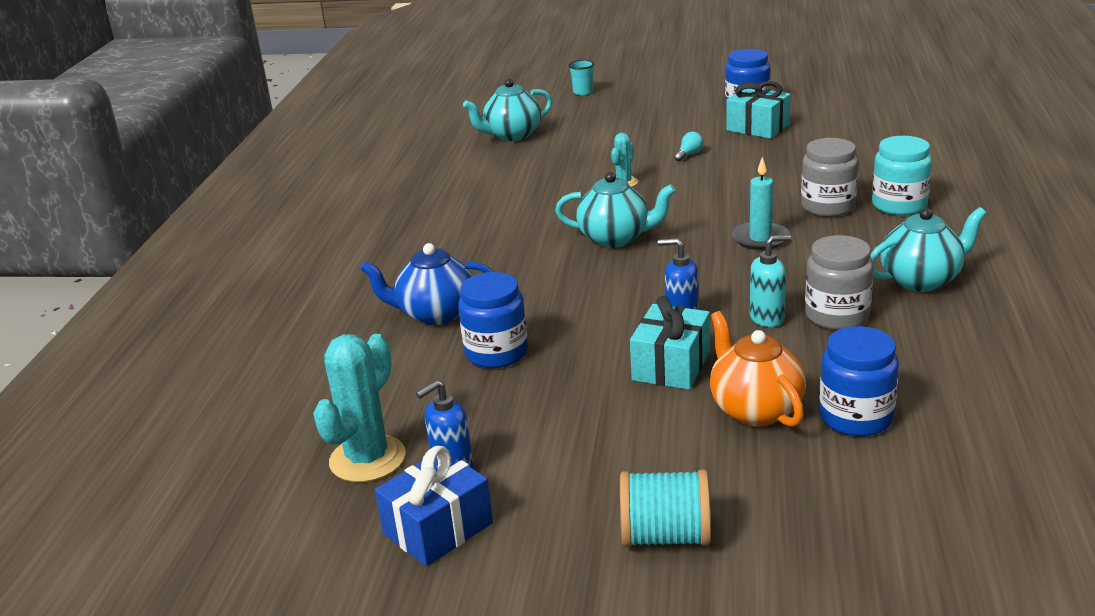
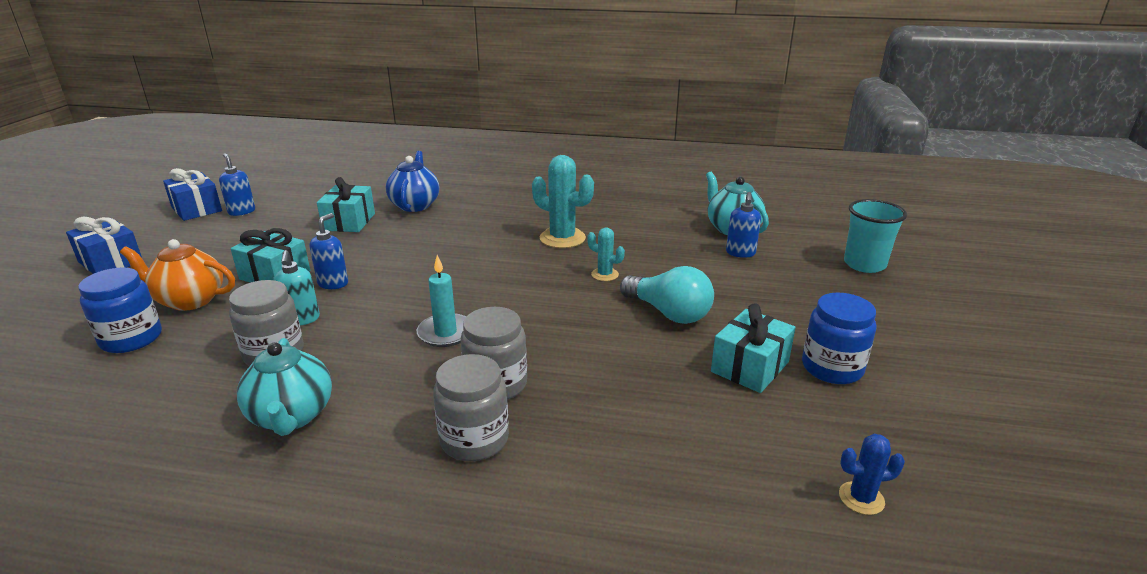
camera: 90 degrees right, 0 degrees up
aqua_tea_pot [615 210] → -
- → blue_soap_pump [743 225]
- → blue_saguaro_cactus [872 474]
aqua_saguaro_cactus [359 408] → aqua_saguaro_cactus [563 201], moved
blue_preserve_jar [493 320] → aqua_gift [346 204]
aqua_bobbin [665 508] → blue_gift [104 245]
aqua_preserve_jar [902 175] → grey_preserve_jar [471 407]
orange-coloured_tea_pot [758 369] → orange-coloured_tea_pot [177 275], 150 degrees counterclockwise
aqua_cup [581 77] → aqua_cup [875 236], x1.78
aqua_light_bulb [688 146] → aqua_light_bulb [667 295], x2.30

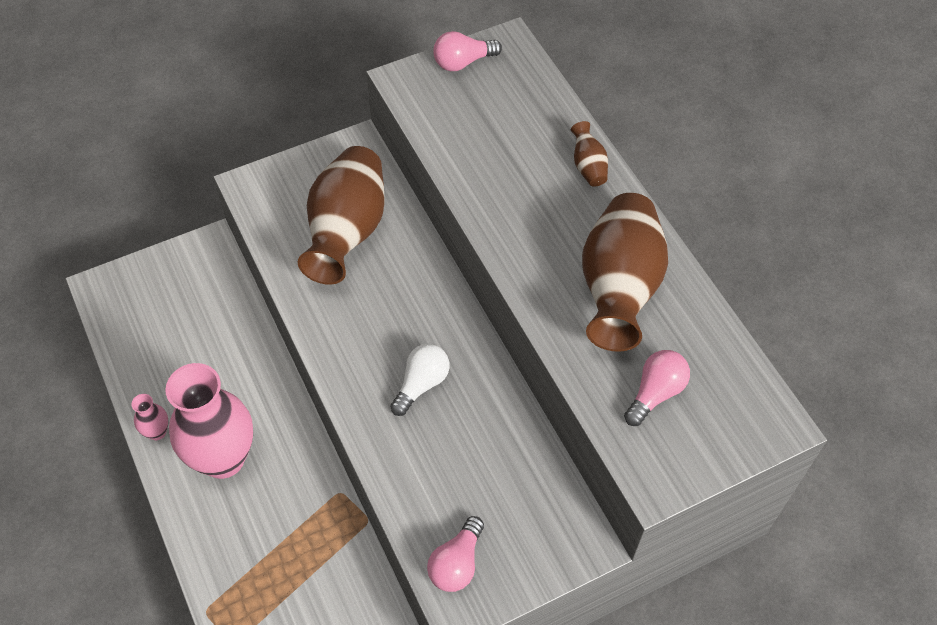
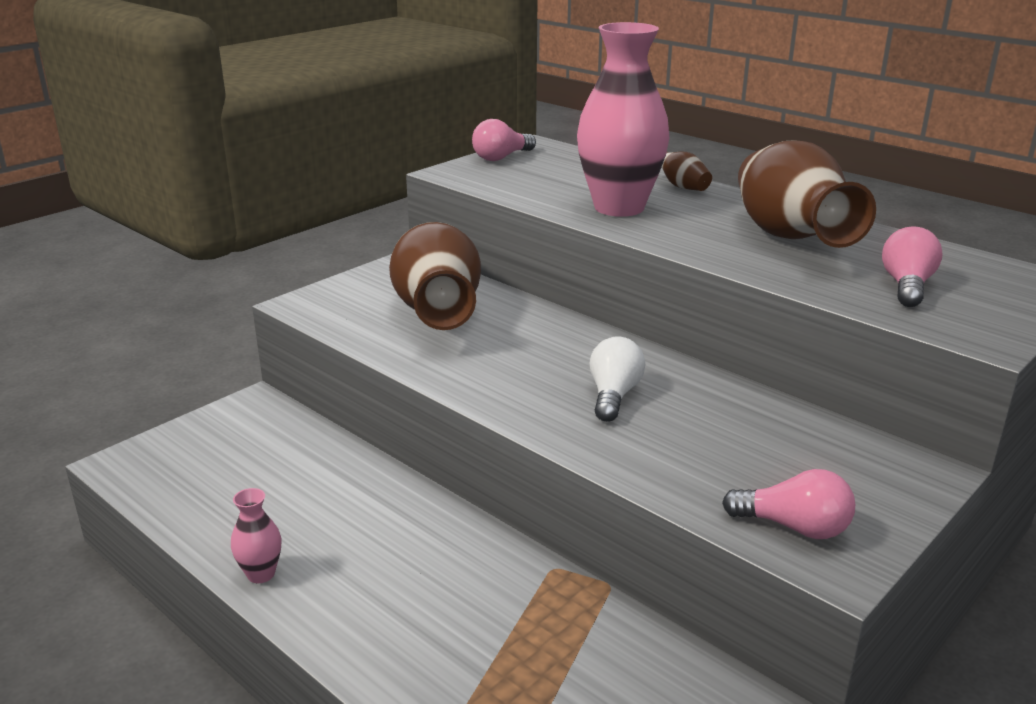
camera: 20 degrees left, 30 degrees down
rose-pink_tall_vase [209 421] → rose-pink_tall_vase [623 119], moved
rose-pink_light_bulb [455 554] → rose-pink_light_bulb [788 504], 75 degrees counterclockwise

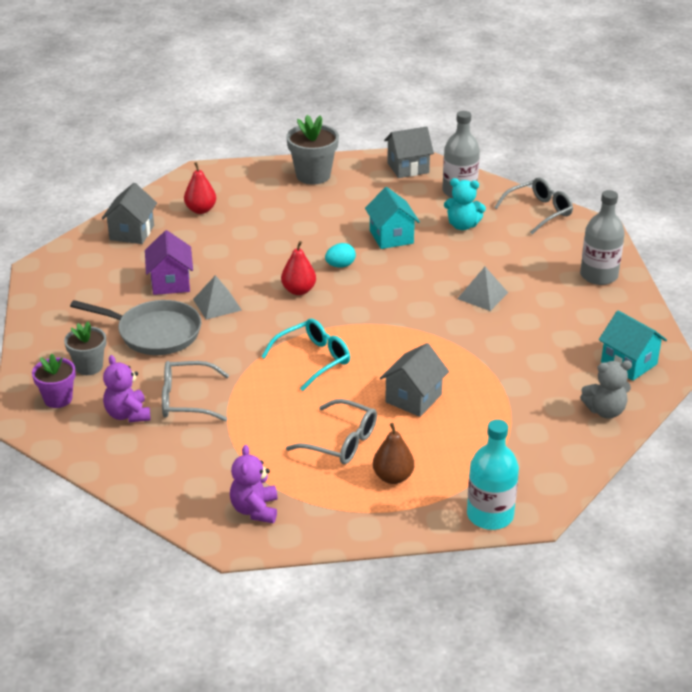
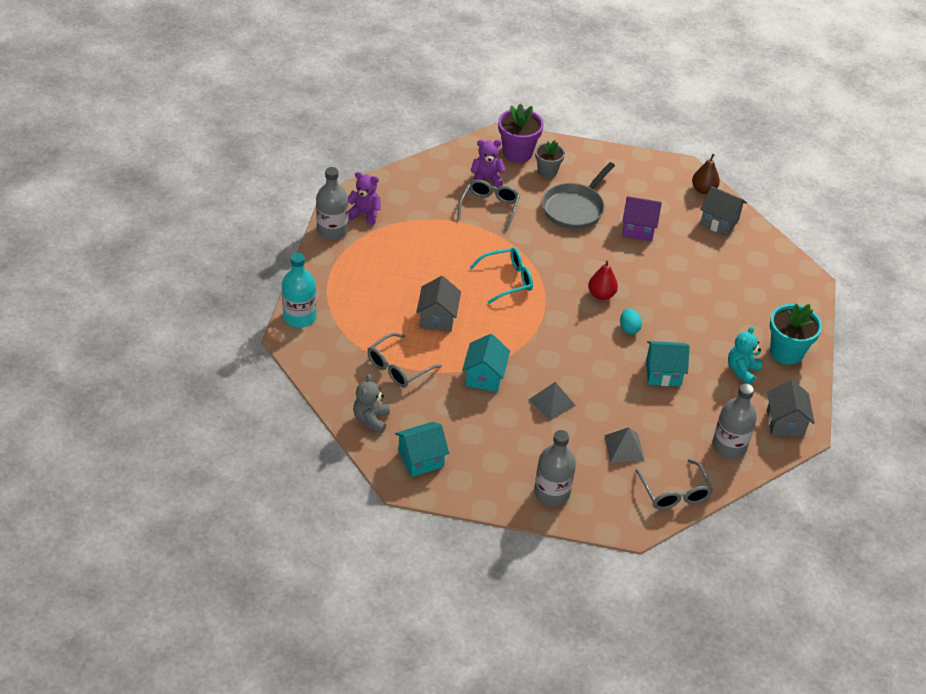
camera: 105 degrees right, 10 degrees up
scarlet_pear_fruit [200 188] → -
- → grey_drink_bottle [332 203]
- → aqua_house [486 363]
grey_pyramid [217 297] → grey_pyramid [624 445], moved
grey_eyeglasses [331 431] → grey_eyeglasses [404 360], moved
dark_brown_pear_fruit [393 453] → dark_brown_pear_fruit [706 174], moved
aqua_teddy_bear [465 204] → aqua_teddy_bear [745 355], moved
grey_flower_pot [312 149] → aqua_flower_pot [796 334]
aqua_eyeglasses [305 355] → aqua_eyeglasses [501 276], 90 degrees counterclockwise
grey_house [414 380] → grey_house [438 304], 45 degrees clockwise
royal_purple_flower_pot [54 381] → royal_purple_flower_pot [521 133], x1.53

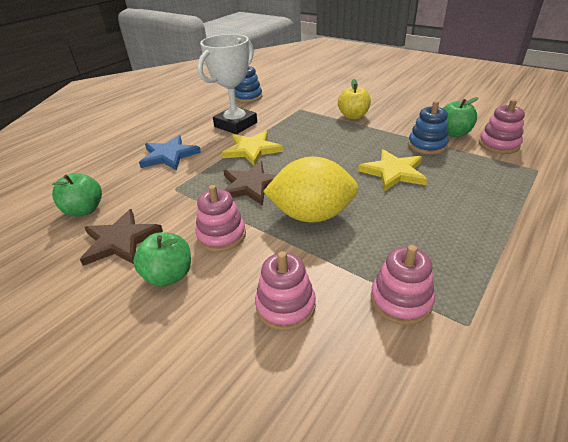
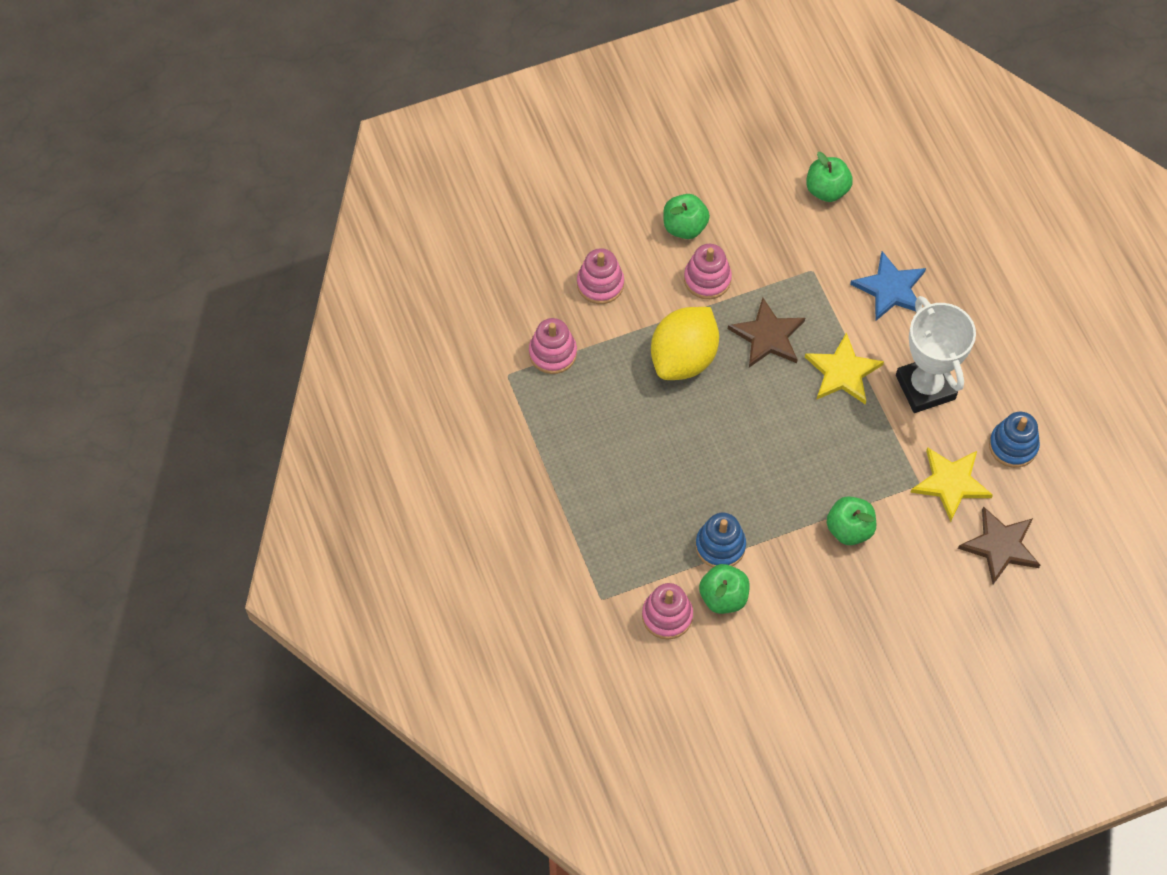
camera: 120 degrees right, 25 degrees up
dark_brown_five-pointed_star [121 237] → dark_brown_five-pointed_star [999 545], moved
bright_yellow_five-pointed_star [392 170] → bright_yellow_five-pointed_star [951 484], moved
bright_yellow_apple [354 99] → emerald_apple [851 520]

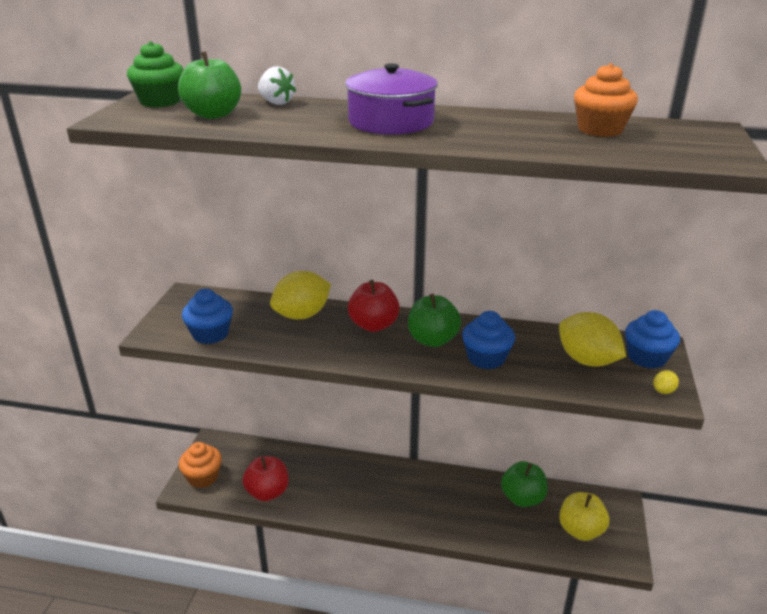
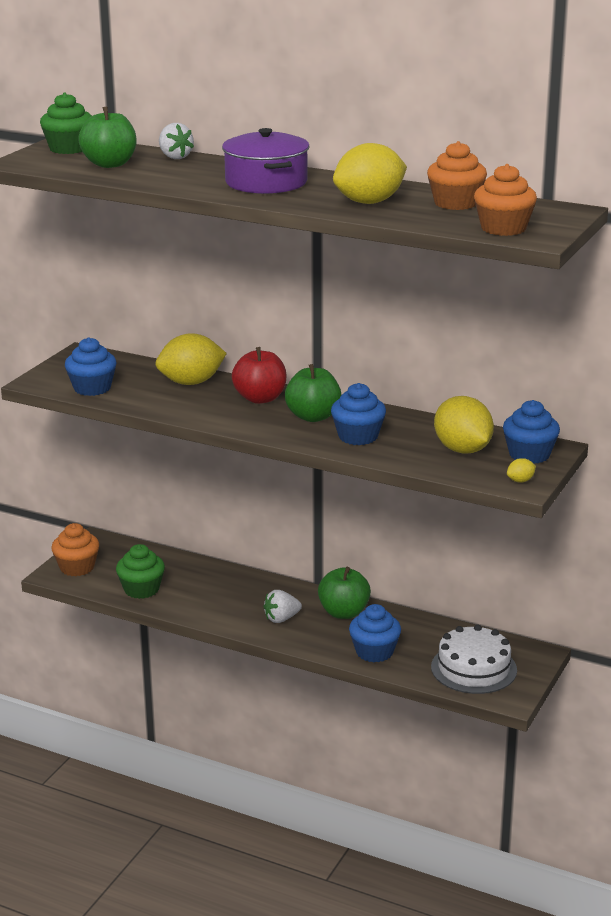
camera: 15 degrees right, 5 degrees down
- → pure_white_toy_strawberry [282 606]
- → bright_yellow_citrus_fruit [370 173]
- → blue_fairy_cake [375 633]
- → orange-coloured_fairy_cake [505 200]
emerald_apple [524 484] → emerald_apple [344 593], moved
scarlet_apple [266 478] → emerald_fairy_cake [140 571]
bright_yellow_apple [584 516] → pure_white_cake [474 659]

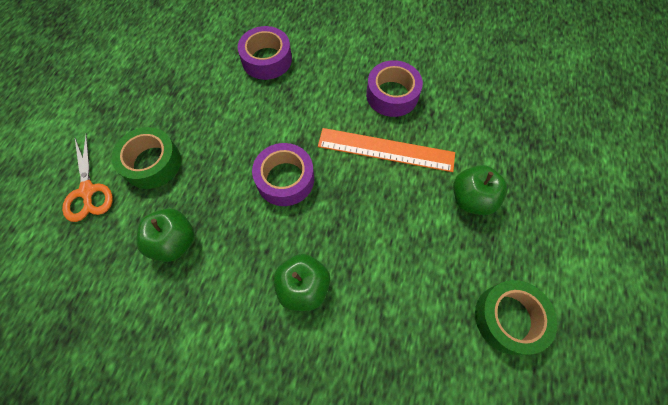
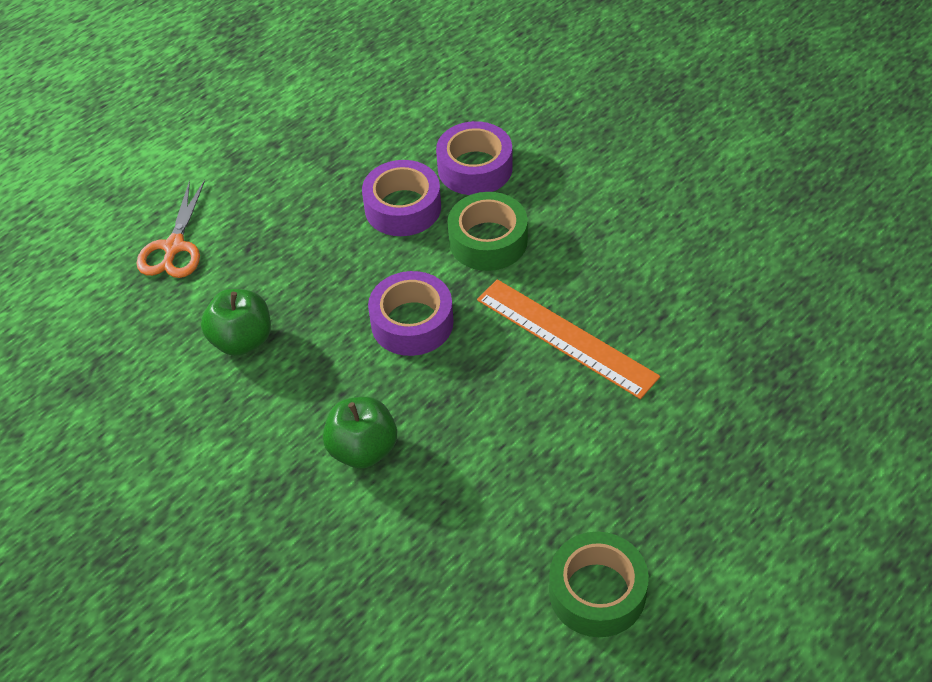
camera: 30 degrees right, 15 degrees down
emerald_apple [480 190] → -
emerald_tape [146 158] → emerald_tape [488 231], moved
royal_purple_tape [394 88] → royal_purple_tape [401 198], moved

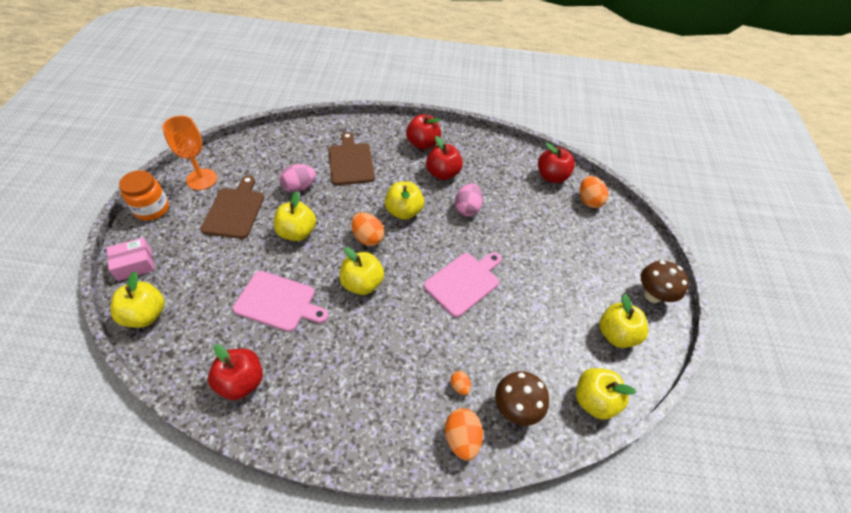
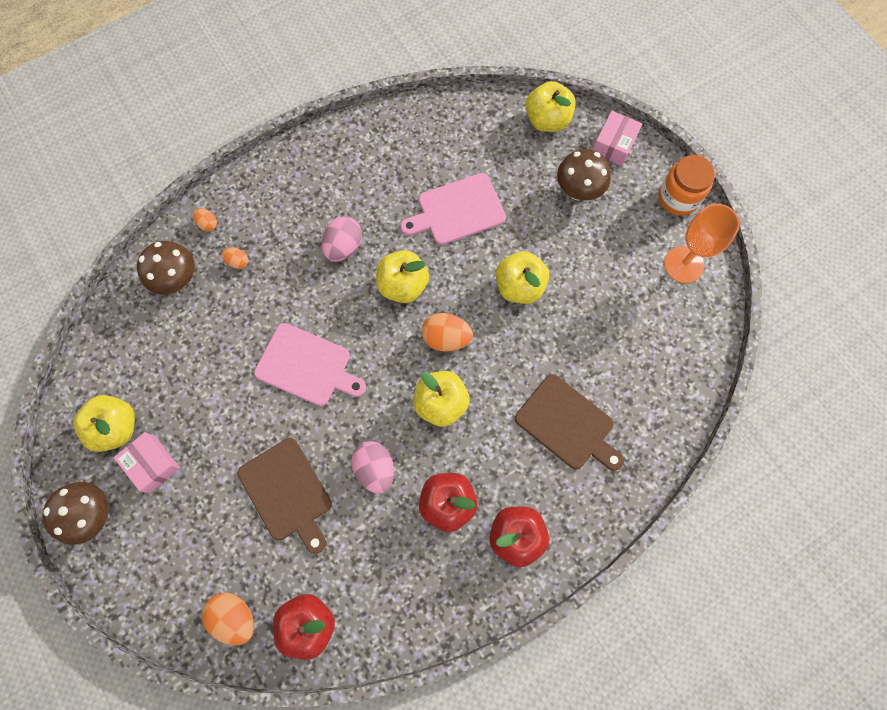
camera: 145 degrees right, 20 degrees up
scarlet_apple [235 372] → -
bright_yellow_apple [606 394] → -
- → rose-pink_parcel [147 462]
- → dark_brown_fungus [584 175]
dark_brown_cutting_board [232 207] → dark_brown_cutting_board [285 496], moved
rose-pink_egg [298 178] → rose-pink_egg [342 239], moved
rose-pink_cutting_board [462 284] → rose-pink_cutting_board [310 364], 75 degrees counterclockwise
orange-coloured_egg [464 434] → orange-coloured_egg [205 219], x0.55

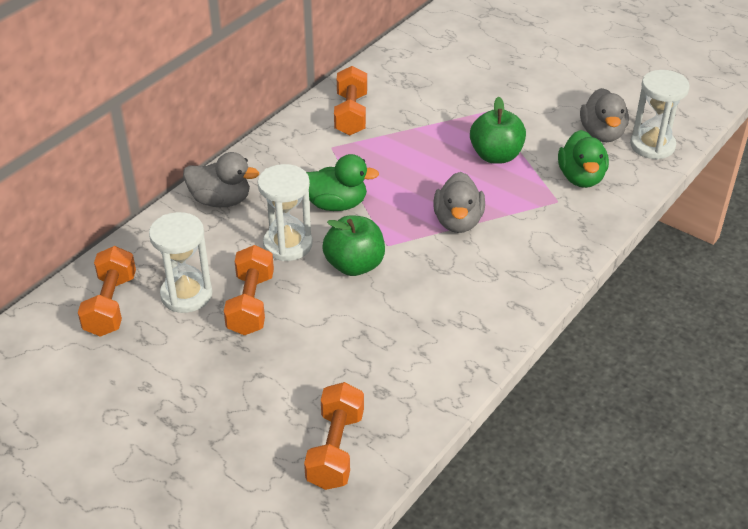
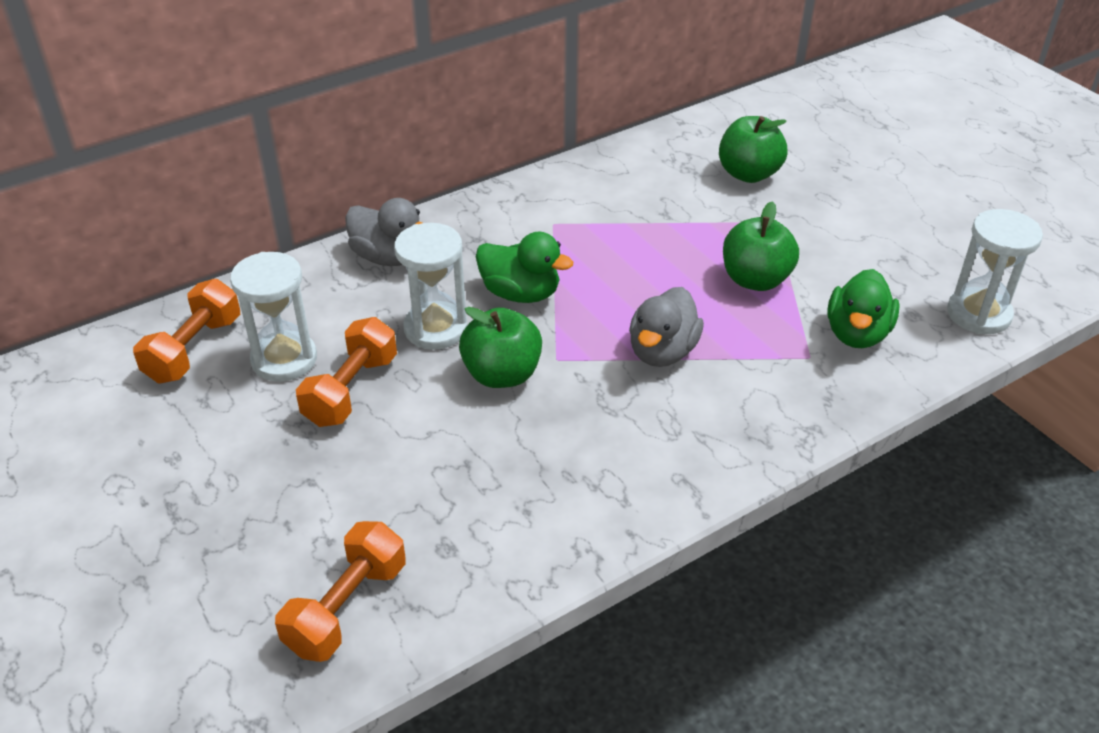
camera: 20 degrees right, 0 degrees up
orange-coloured_hand_weight [350 100] → -
grey_toy_duck [604 115] → -
- → emerald_apple [753 149]

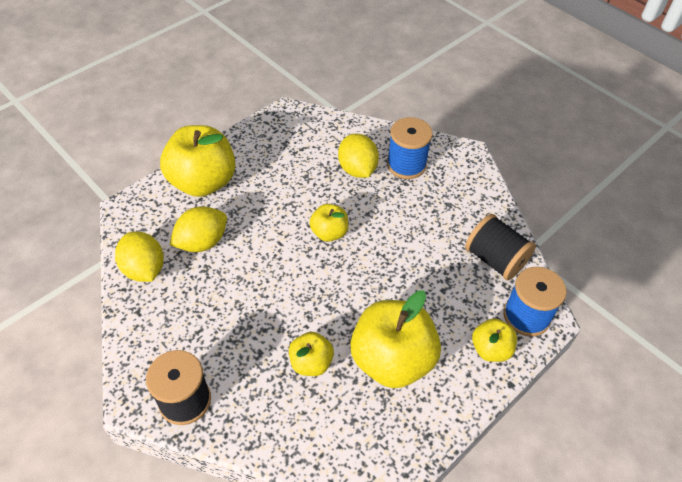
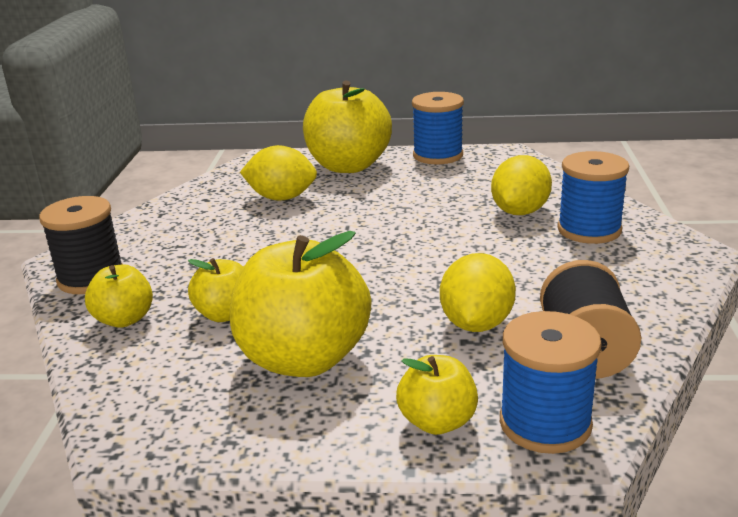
camera: 50 degrees right, 25 degrees down
- → blue_bobbin [438 128]
bright_yellow_citrus_fruit [139 256] → bright_yellow_citrus_fruit [478 292], moved
bright_yellow_apple [328 223] → bright_yellow_apple [119 296], moved

